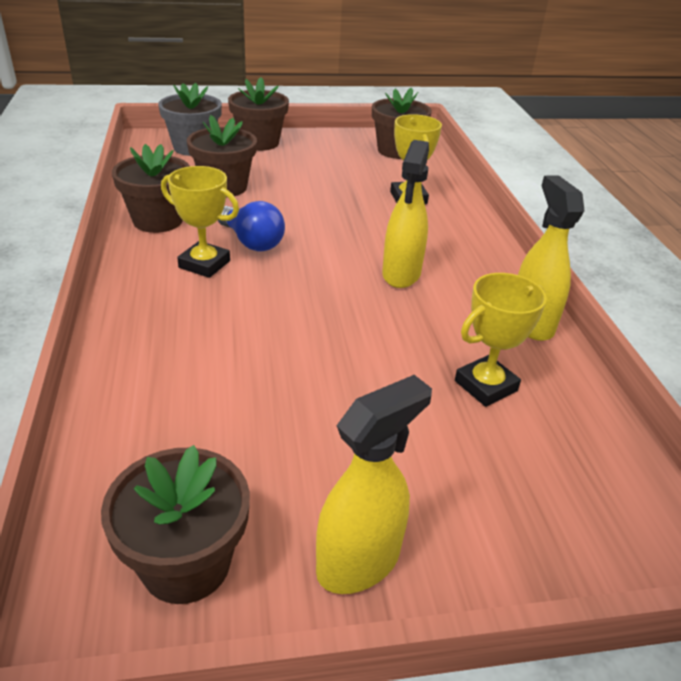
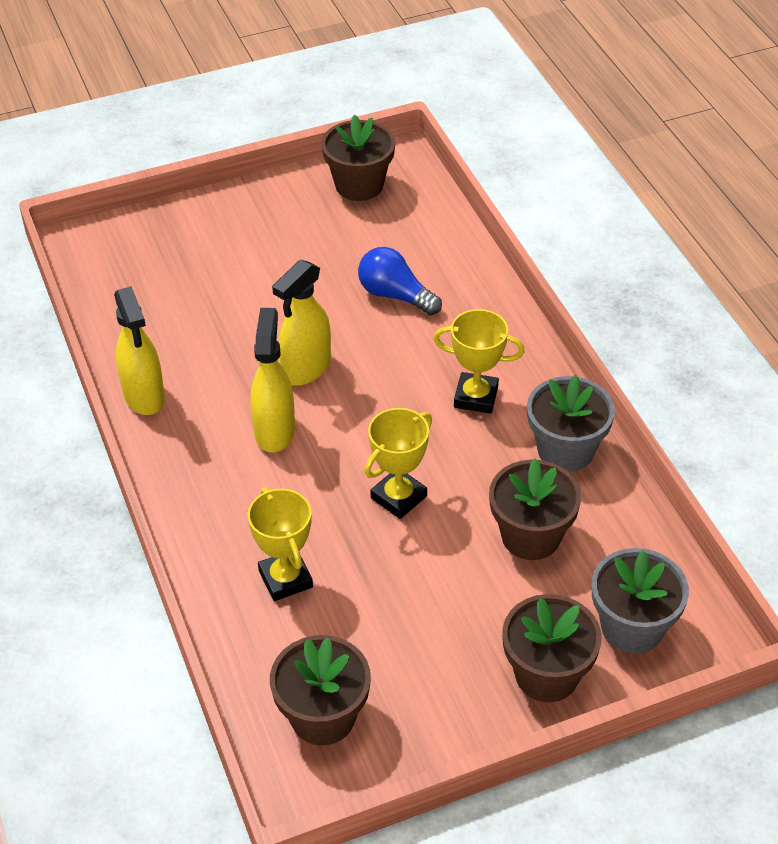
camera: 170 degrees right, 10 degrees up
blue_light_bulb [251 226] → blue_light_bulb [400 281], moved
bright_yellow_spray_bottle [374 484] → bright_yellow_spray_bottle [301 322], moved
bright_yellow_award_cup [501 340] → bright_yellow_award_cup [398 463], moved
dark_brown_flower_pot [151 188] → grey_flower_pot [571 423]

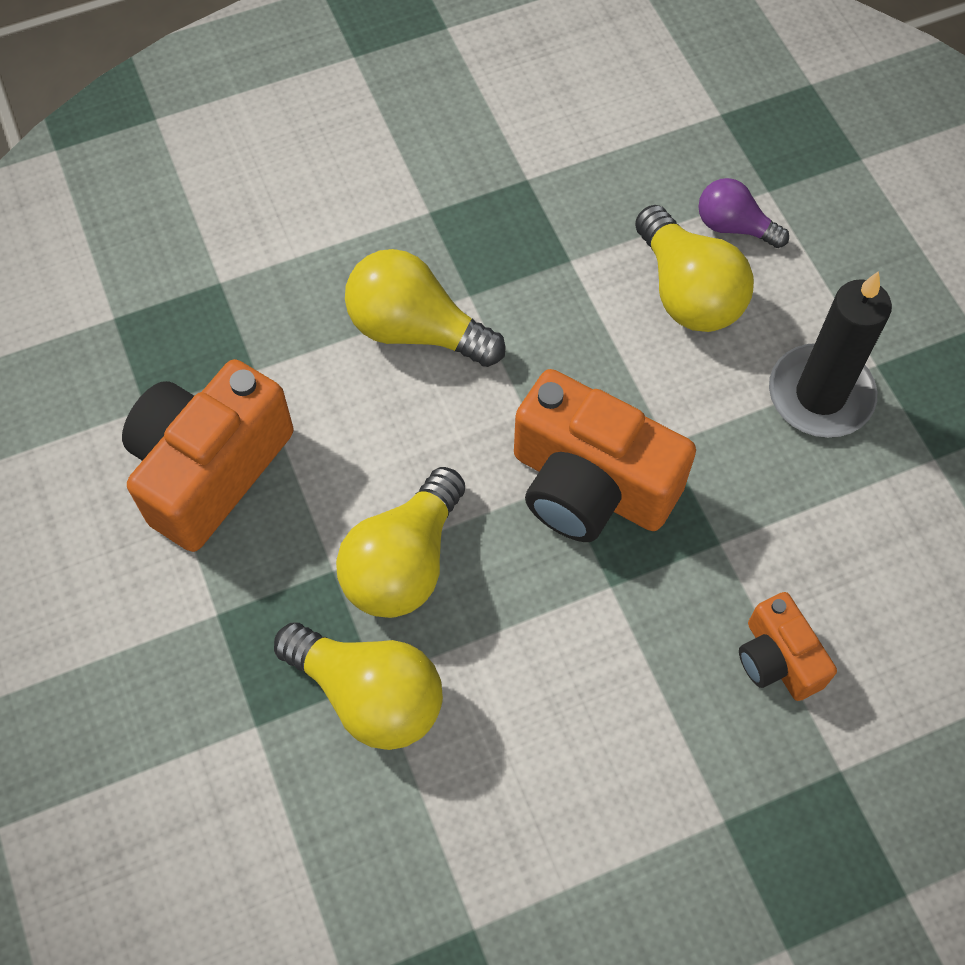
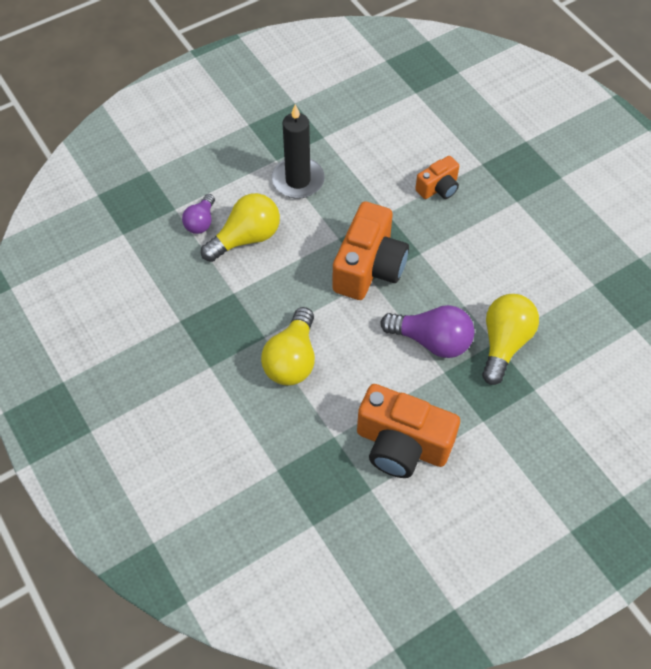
camera: 100 degrees left, 5 degrees down
bright_yellow_light_bulb [400 542] → royal_purple_light_bulb [427 331]

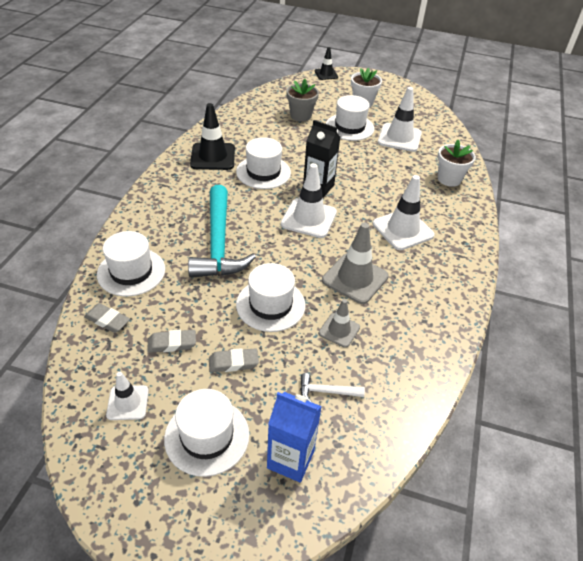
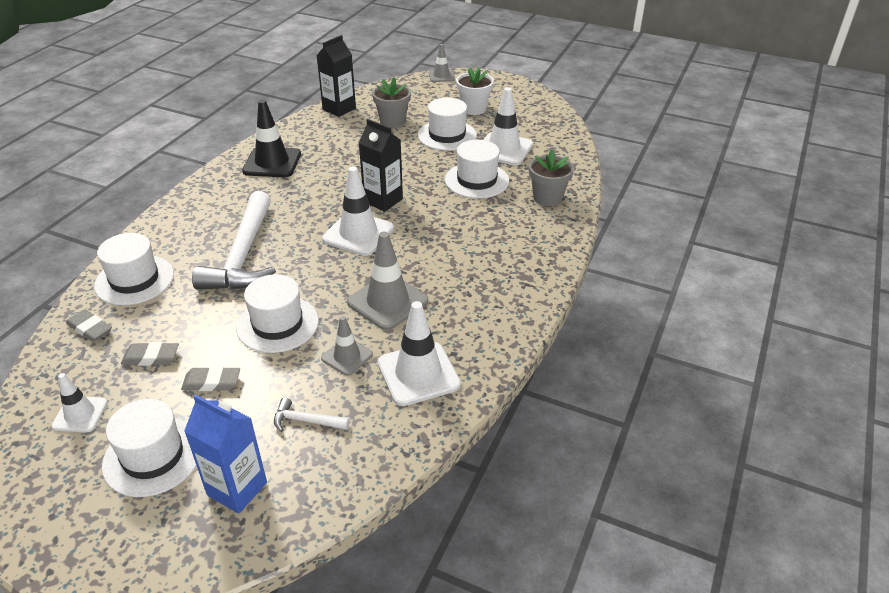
camera: 10 degrees right, 5 degrees down
- → jet-black_milk_carton [336 76]
pure_white_top_hat [263 163] → pure_white_top_hat [477 169], moved
pure_white_safety_cone [404 212] → pure_white_safety_cone [419 353], moved
aqua_carpenter's_hammer [222 231] → pure_white_carpenter's_hammer [234 240]
jet-black_safety_cone [326 63] → grey_safety_cone [441 63]
pure_white_flower_pot [457 163] → grey_flower_pot [551 177]

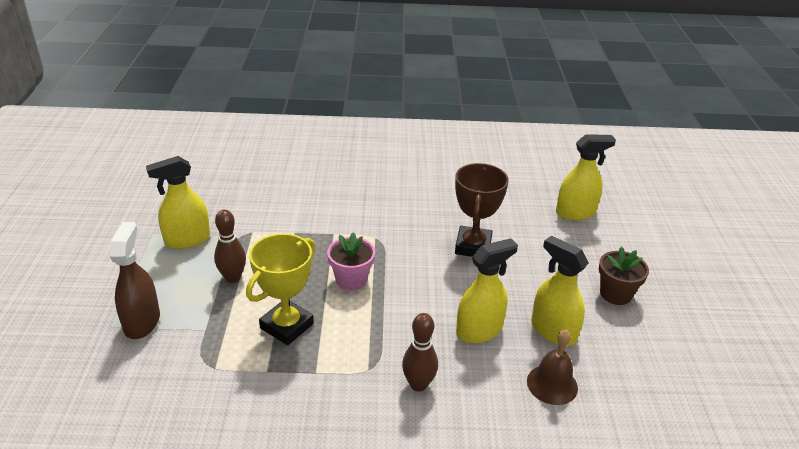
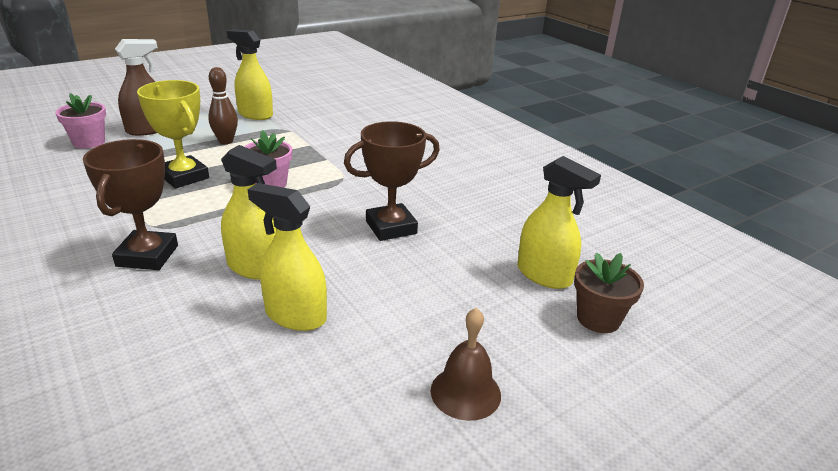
camera: 55 degrees right, 5 degrees down
- → rose-pink_flower_pot [80 120]
dark_brown_hand_bell [552 367] → dark_brown_hand_bell [466 364], moved
dark_brown_flower_pot [624 275] → dark_brown_flower_pot [609 292], moved
dark_brown_bowling_pin [420 352] → dark_brown_award_cup [130 204]
bright_yellow_award_cup [281 289] → bright_yellow_award_cup [173 134], 45 degrees clockwise
bright_yellow_spray_bottle [560 291] → bright_yellow_spray_bottle [287 257], 75 degrees counterclockwise

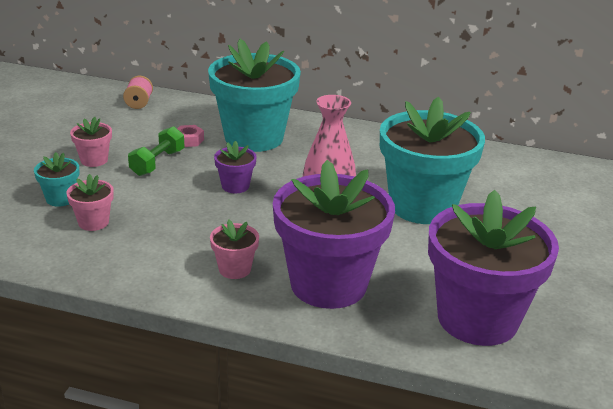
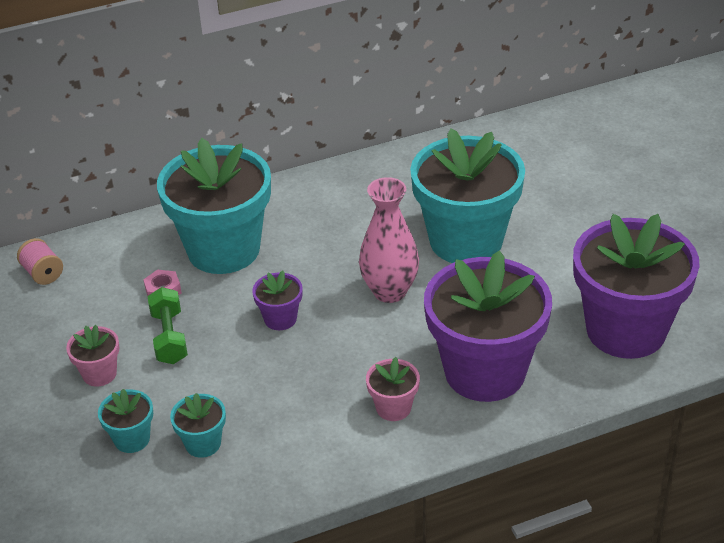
camera: 35 degrees left, 10 degrees up
rose-pink_flower_pot [89 202] → aqua_flower_pot [198 425]

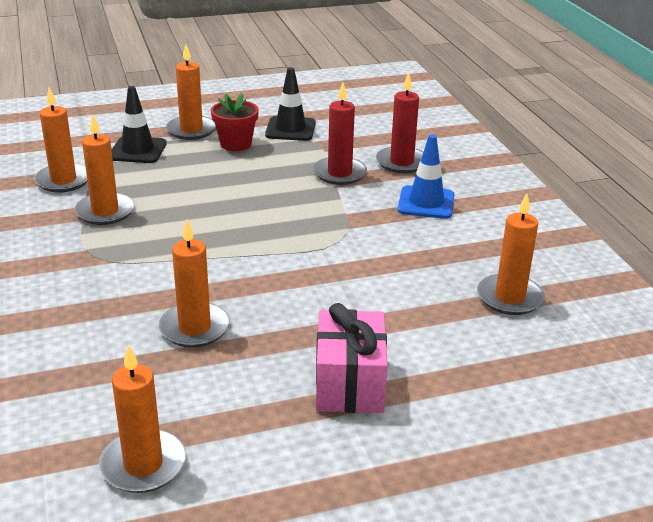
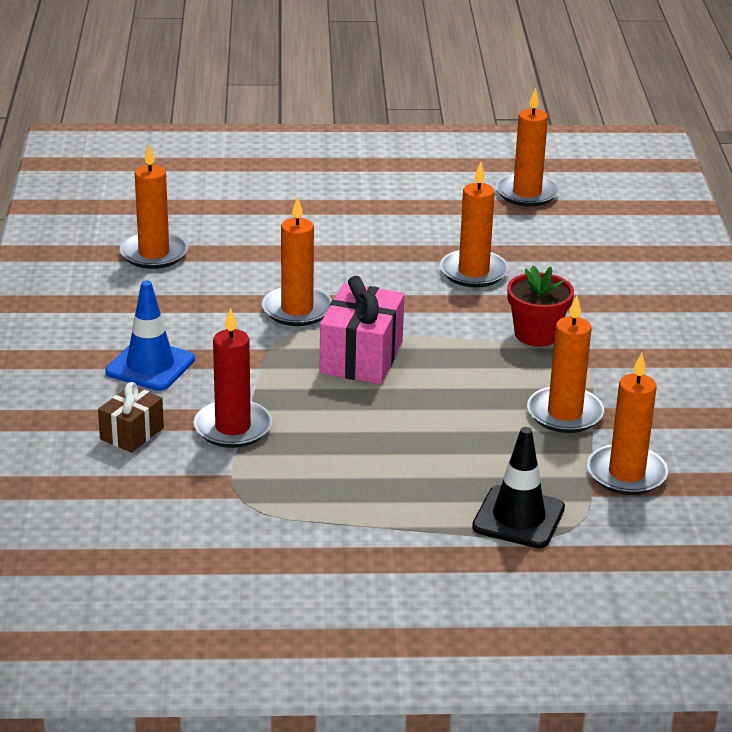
camera: 165 degrees left, 0 degrees up
jet-black_safety_cone [290 104] → -
orange-coloured_wax_candle [191 92] → orange-coloured_wax_candle [297 261], moved
scarlet_flower_pot [235 122] → scarlet_flower_pot [540 306], moved
rose-pink_gift [352 358] → rose-pink_gift [362 330], moved
scarlet_wax_candle [399 123] → dark_brown_gift [131 417]

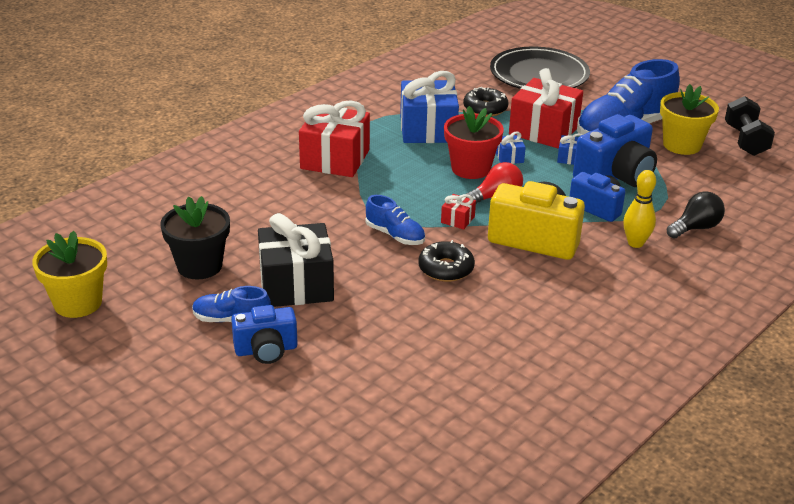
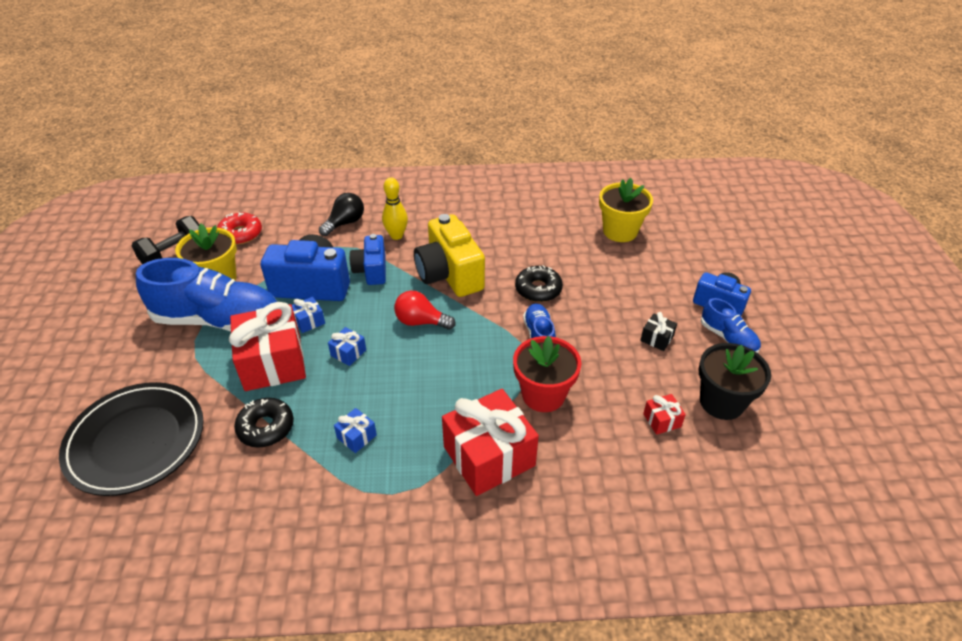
camera: 135 degrees left, 10 degrees up
- → scarlet_donut [239 228]
bright_yellow_flower_pot [69 274] → bright_yellow_flower_pot [626 210], moved
scarlet_gift [458 211] → scarlet_gift [664 414], moved
scarlet_flower_pot [474 142] → scarlet_flower_pot [547 374], moved
jet-black_light_bulb [696 214] → jet-black_light_bulb [341 214], 120 degrees clockwise
jet-black_gift [296 260] → jet-black_gift [658 331], x0.43
blue_gift [429 107] → blue_gift [355 430], x0.43

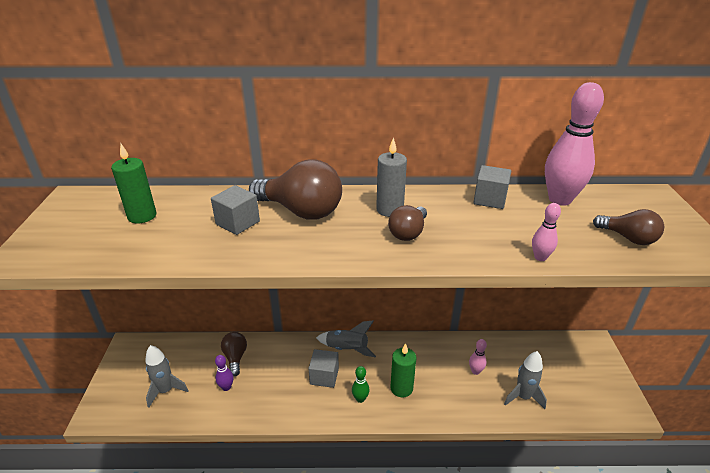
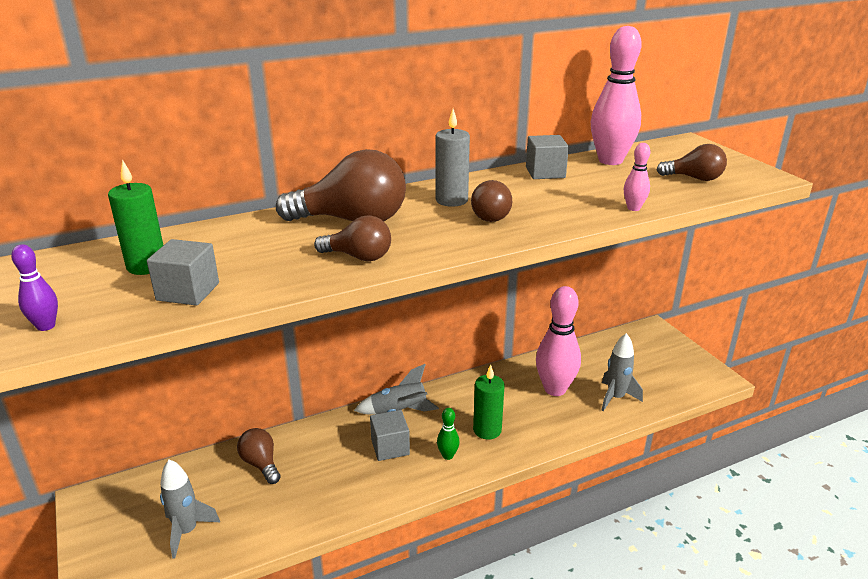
camera: 25 degrees left, 5 degrees down
- → dark_brown_light_bulb [352 238]
grey_block [235 210] → grey_block [183 272], moved
royal_purple_bowling_pin [224 373] → royal_purple_bowling_pin [34 287], moved
rose-pink_bowling_pin [478 357] → rose-pink_bowling_pin [558 341], x2.19

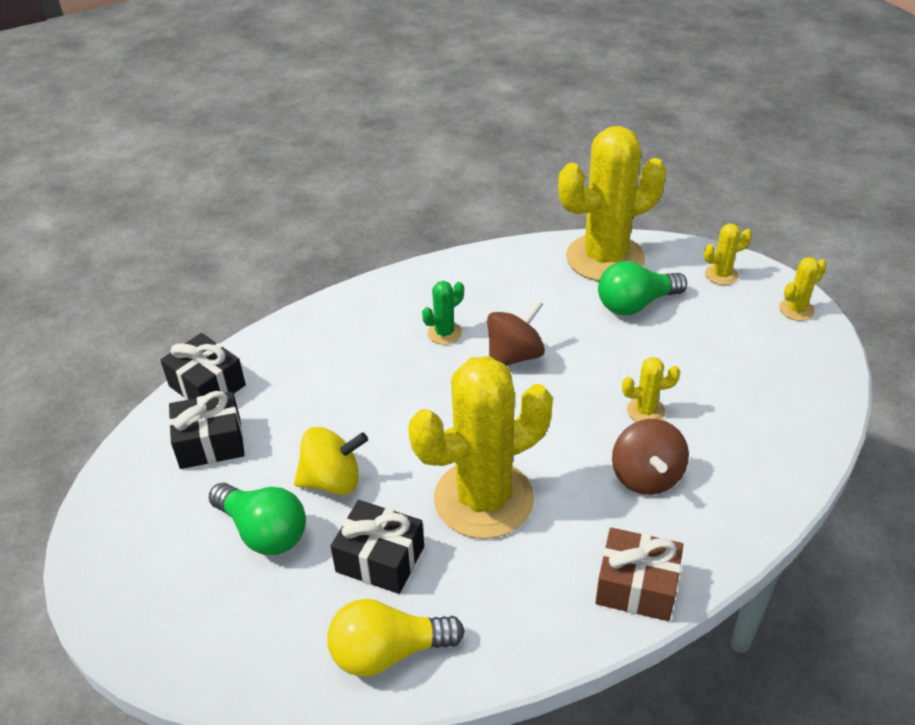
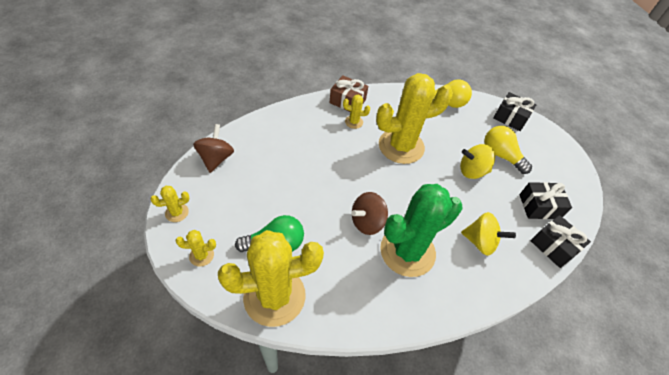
camera: 175 degrees left, 10 degrees up
- → bright_yellow_toy_top [488 234]
jet-black_gift [377 547] → jet-black_gift [514 111], moved
dark_brown_toy_top [650 457] → dark_brown_toy_top [213 148], moved
bright_yellow_saguaro_cactus [651 389] → bright_yellow_saguaro_cactus [356 112], moved
emerald_light_bulb [257 519] → bright_yellow_light_bulb [508 150]
emerald_saguaro_cactus [443 313] → emerald_saguaro_cactus [421 230], x2.44

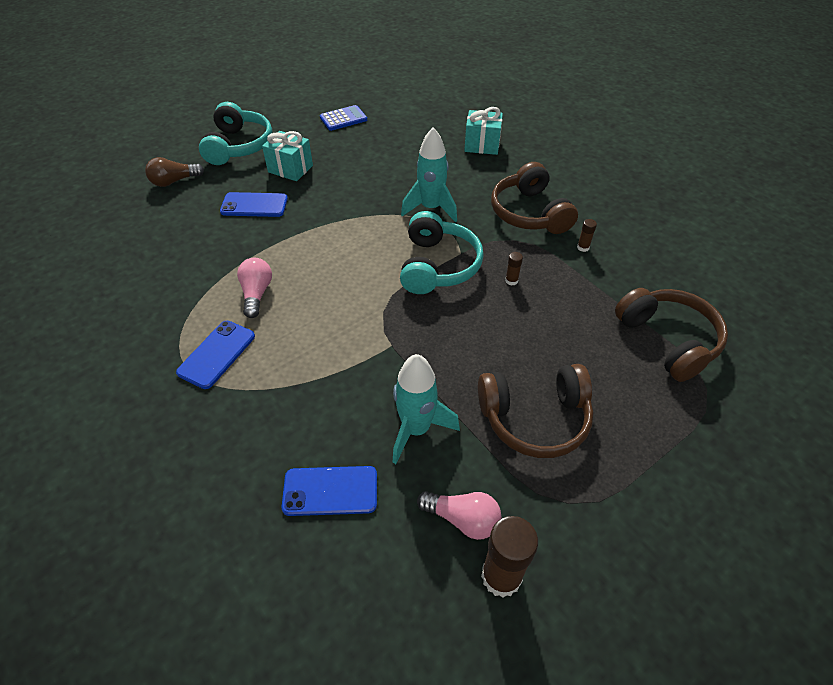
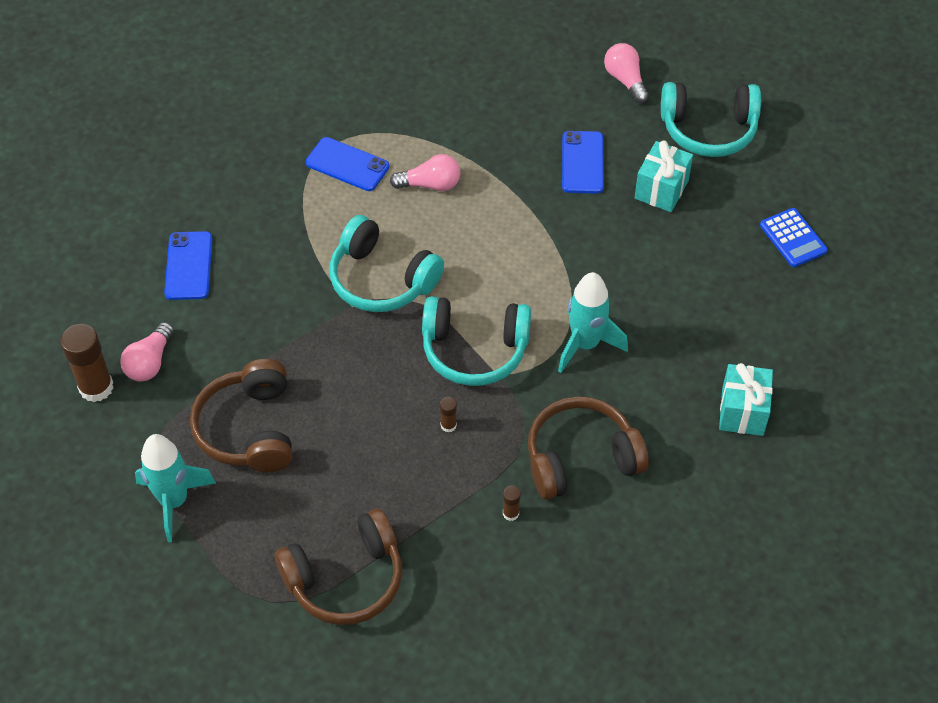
camera: 90 degrees right, 5 degrees up
- → aqua_headset [386 263]
aqua_spaceship [426 409] → aqua_spaceship [175 488], moved
dark_brown_light_bulb [174 172] → rose-pink_light_bulb [626 73]

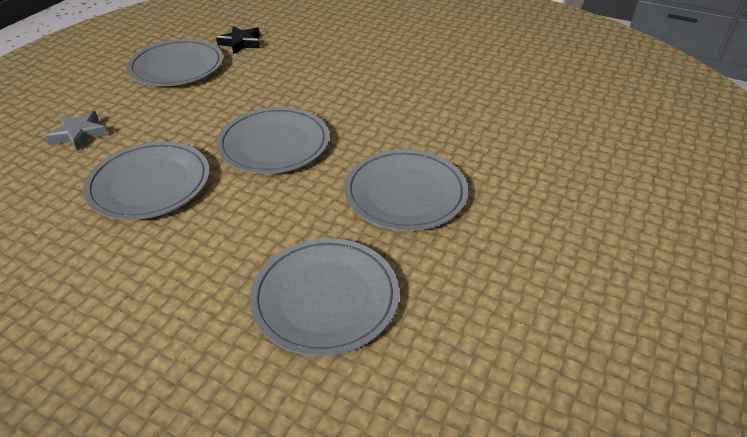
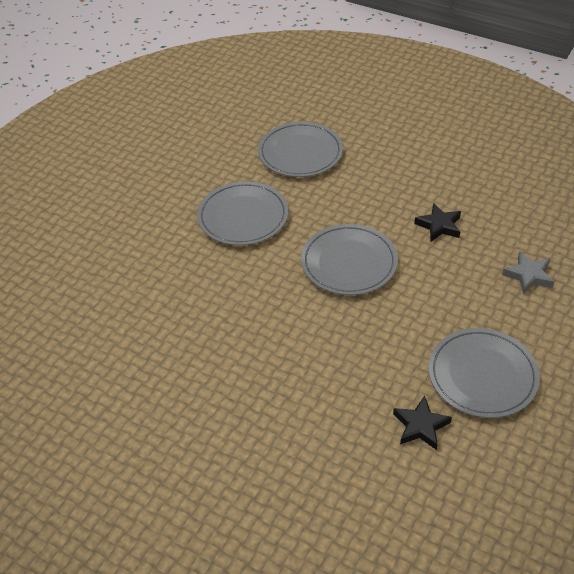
camera: 175 degrees left, 5 degrees up
grey_plate [146 180] → jet-black_five-pointed_star [437 222]

